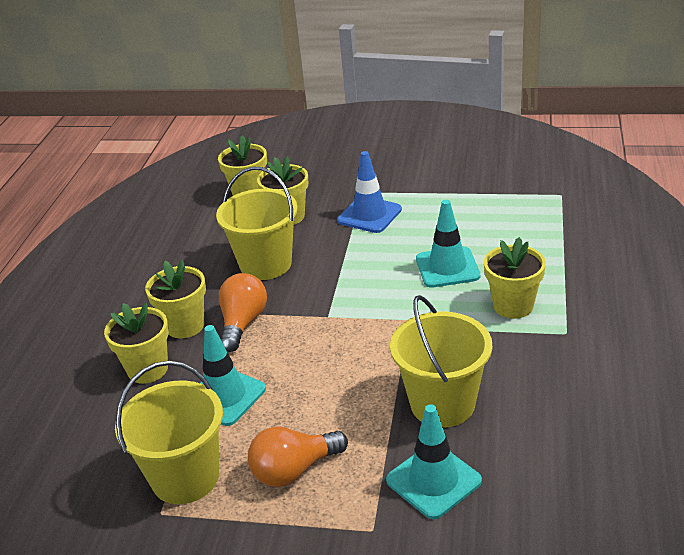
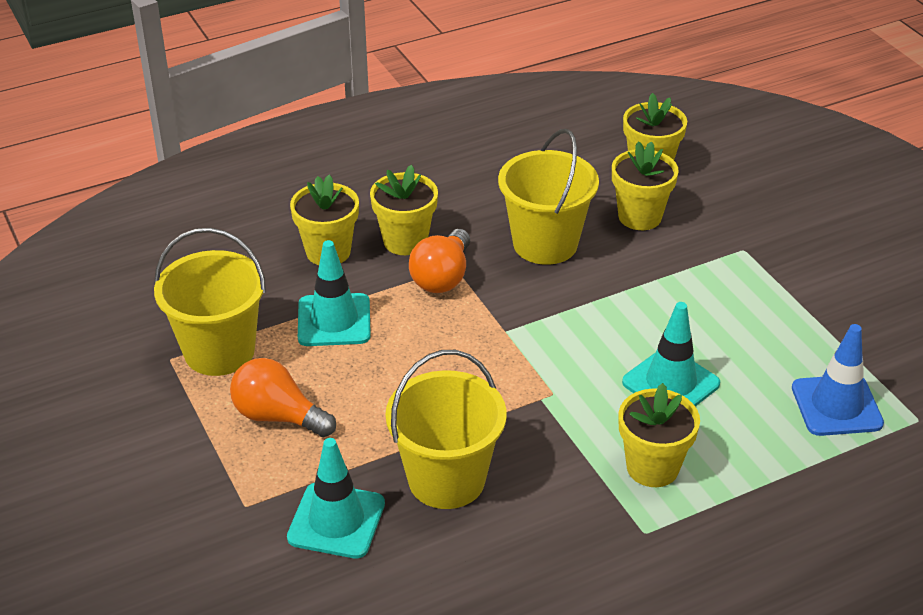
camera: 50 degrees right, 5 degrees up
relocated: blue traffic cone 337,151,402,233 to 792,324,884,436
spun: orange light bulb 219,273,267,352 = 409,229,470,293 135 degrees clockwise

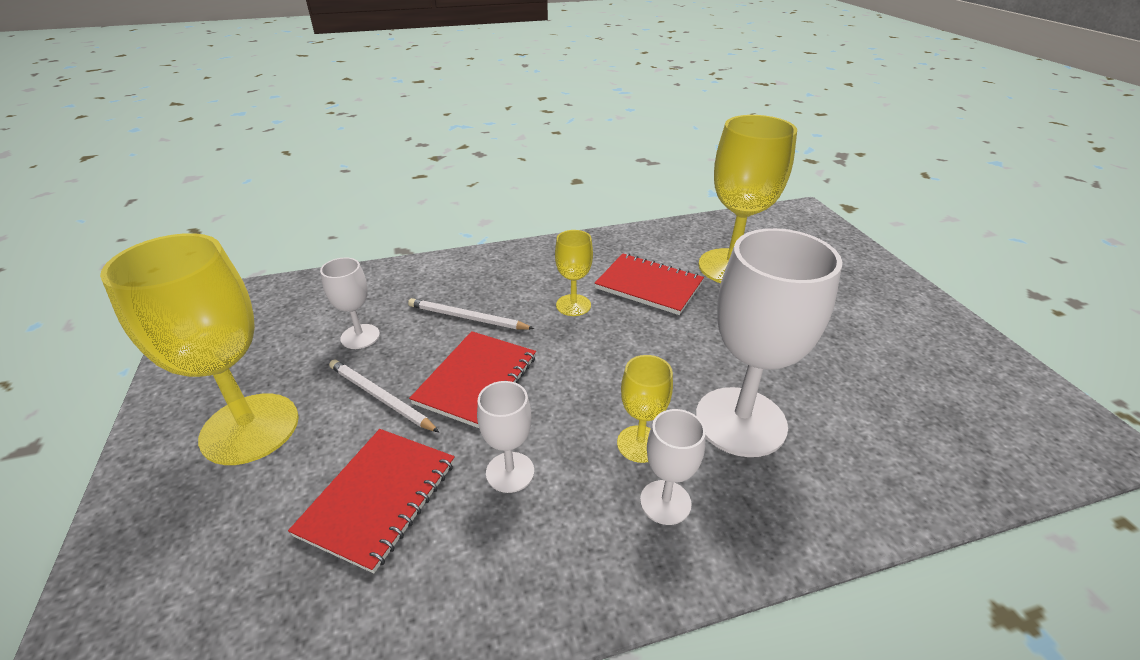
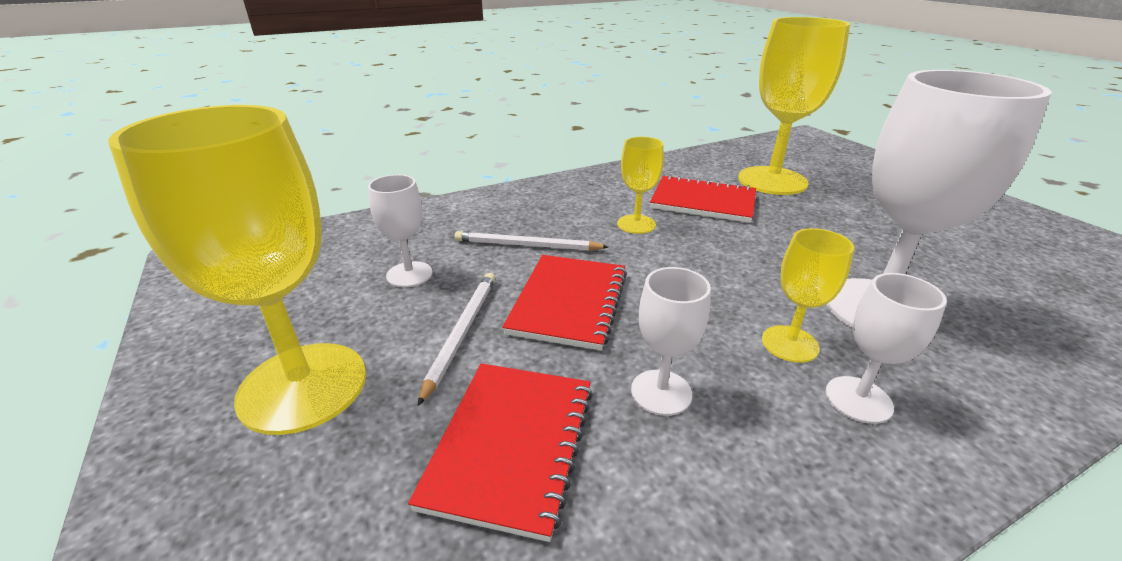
camera: 10 degrees left, 5 degrees down
spun: white pencil 329,359,439,432 = 417,273,495,406 75 degrees clockwise

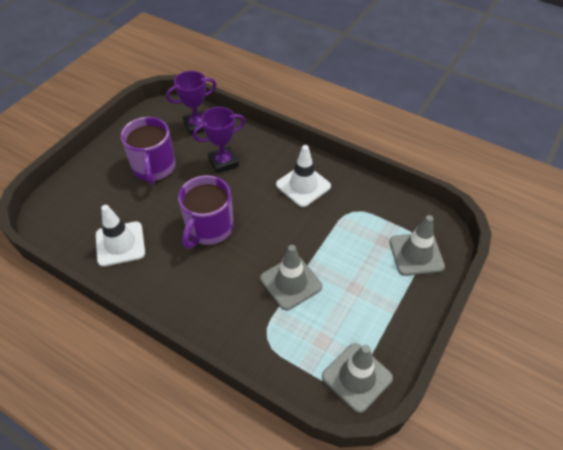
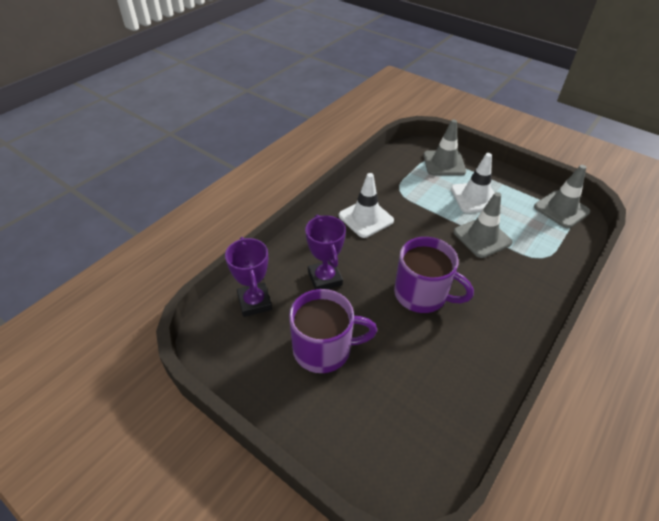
camera: 85 degrees left, 5 degrees down
relocated: white traffic cone 96,205,145,267 to 451,153,501,213

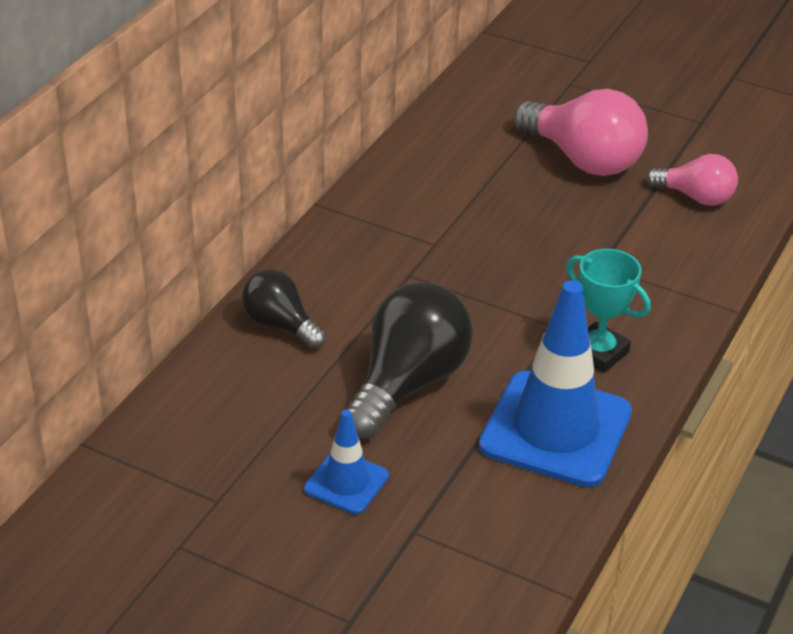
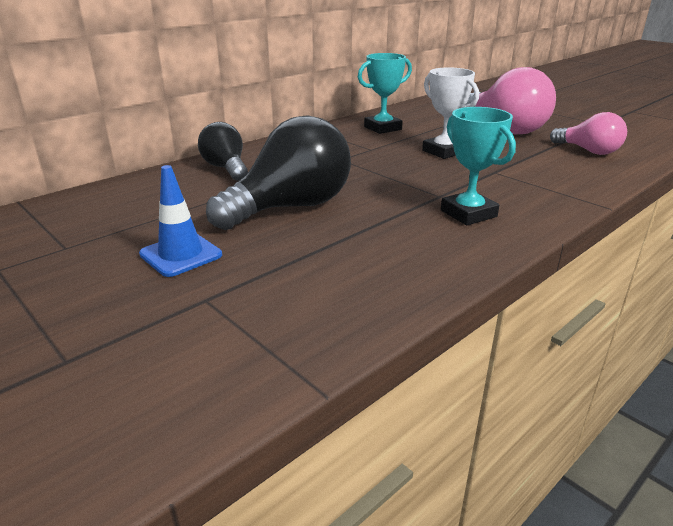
camera: 20 degrees right, 10 degrees down
missing: blue traffic cone 479,280,632,487
appeared: turquoise trophy 358,53,412,134; white trophy 422,67,479,159

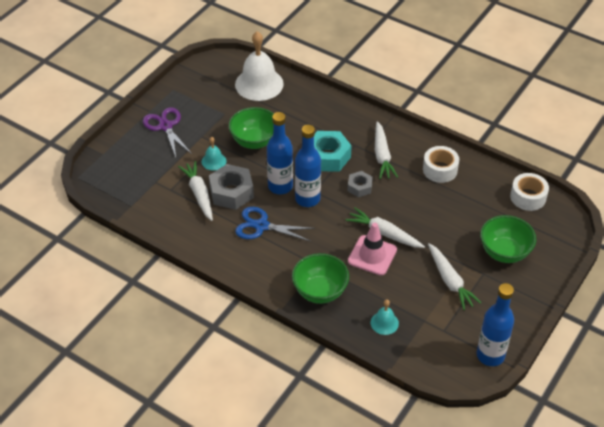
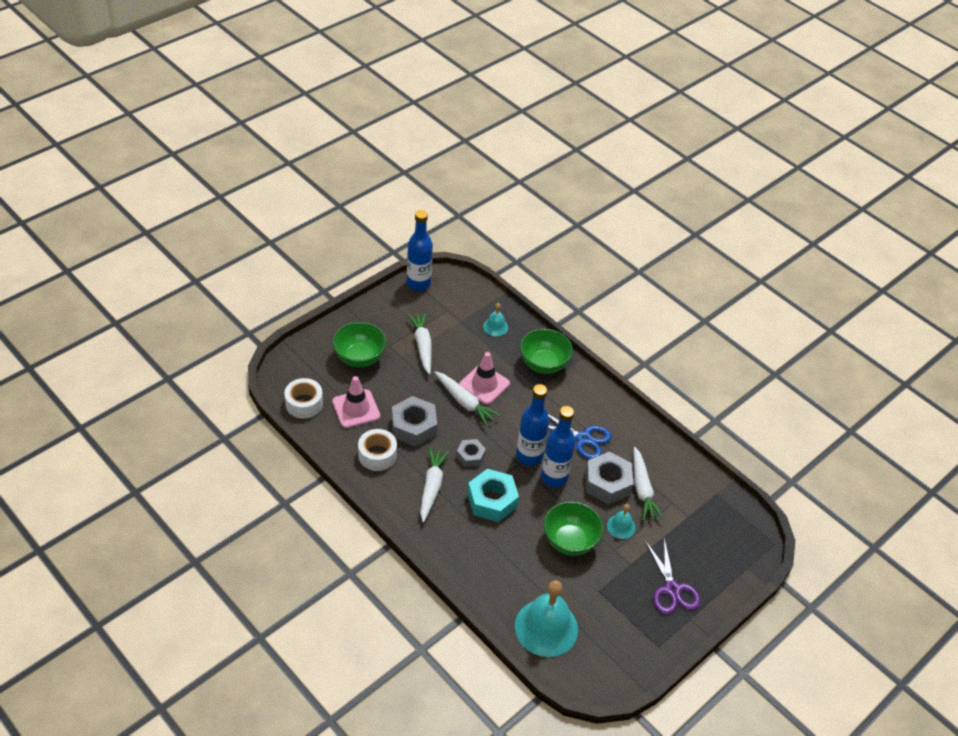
camera: 170 degrees left, 0 degrees up
appeared: pink traffic cone 332,376,380,428; grey nut 392,396,437,447
colour: white bell 235,31,284,101 to turquoise bell 515,580,578,657

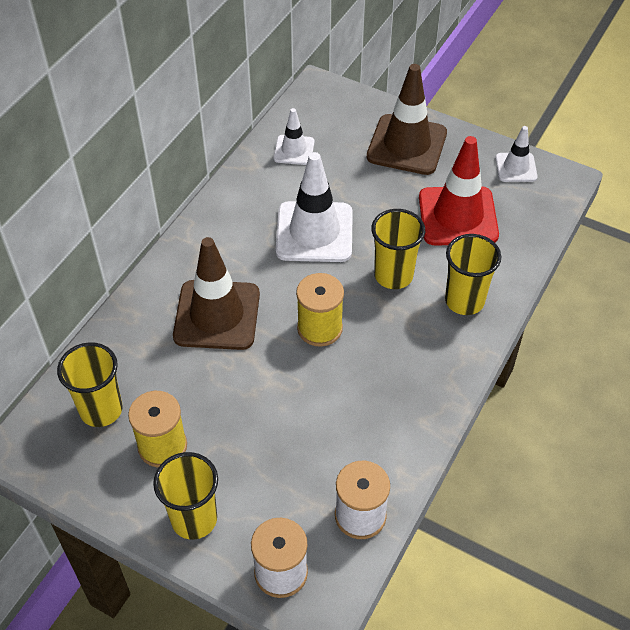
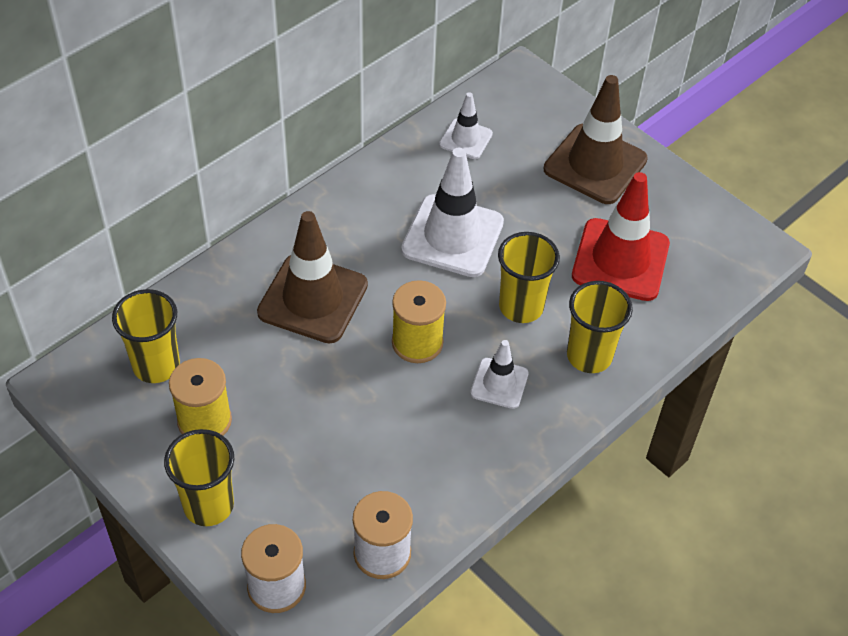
camera: 15 degrees right, 0 degrees up
relocated: white traffic cone 495,126,538,182 to 471,340,529,409

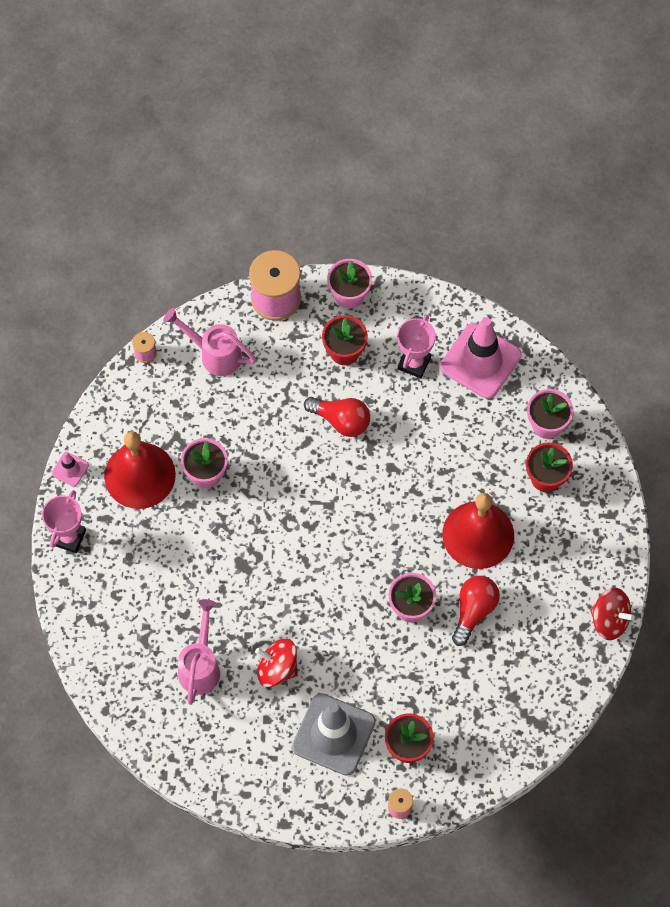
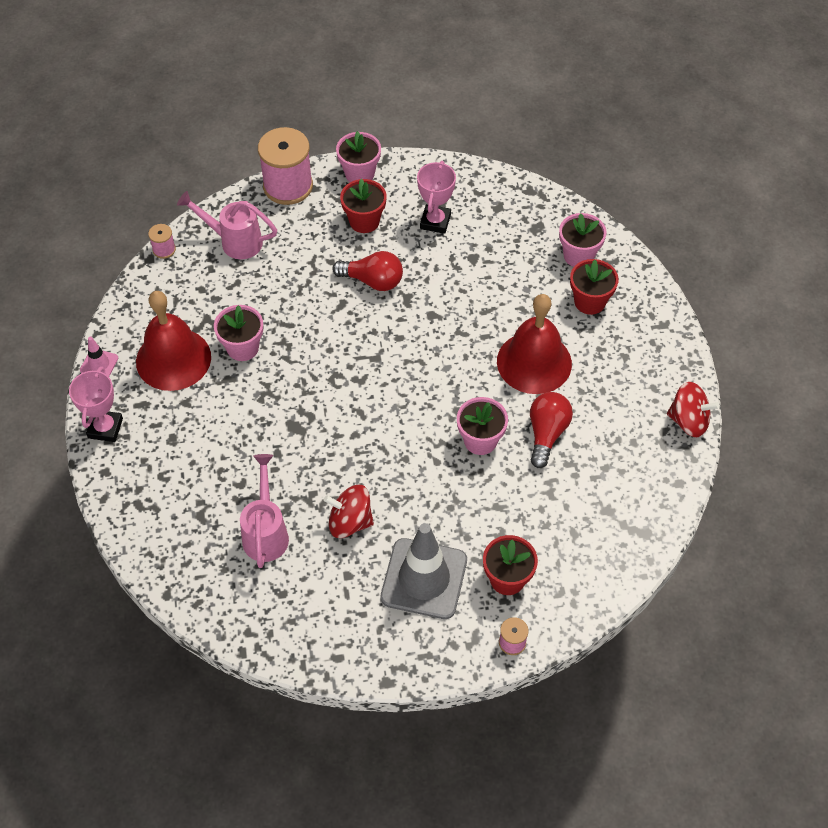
camera: 10 degrees left, 10 degrees down
missing: pink traffic cone 440,317,522,399

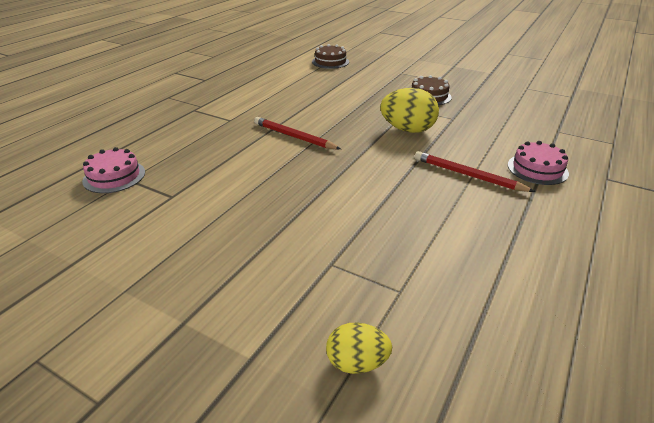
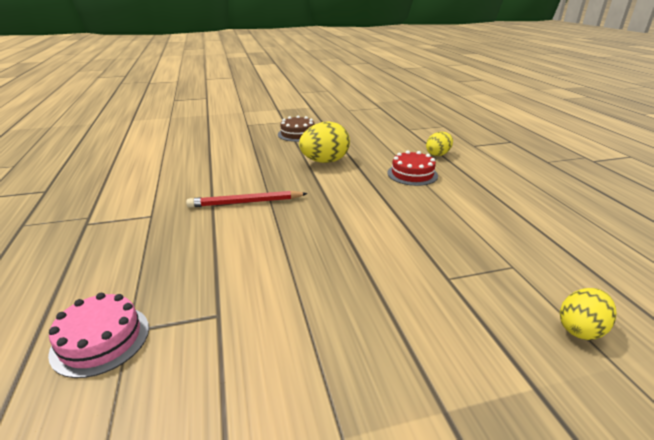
camera: 45 degrees left, 5 degrees down
missing: brown cake 312,44,349,69
exchanged: pink cake 508,141,569,185 to yellow egg 426,132,453,156; red pencil 415,151,536,192 to red cake 387,151,438,186

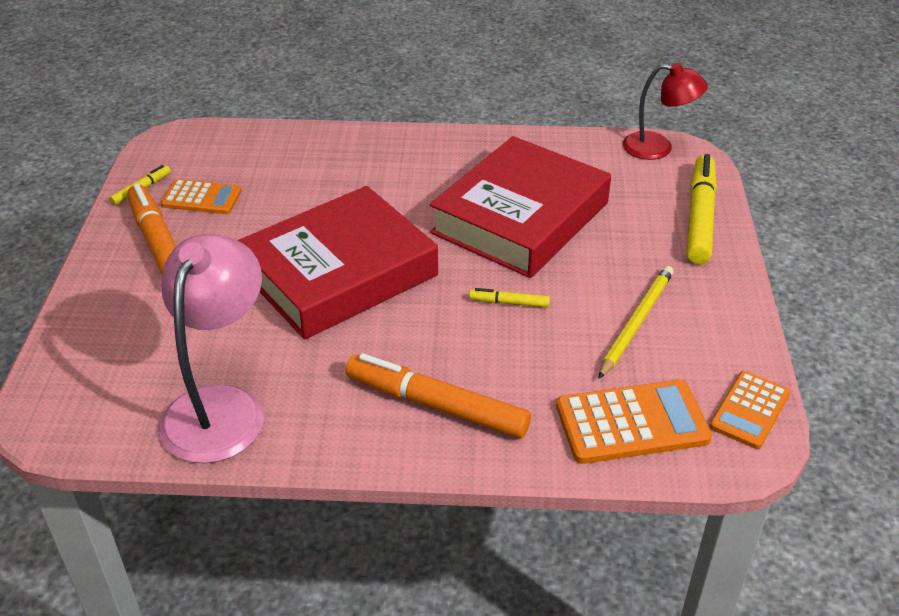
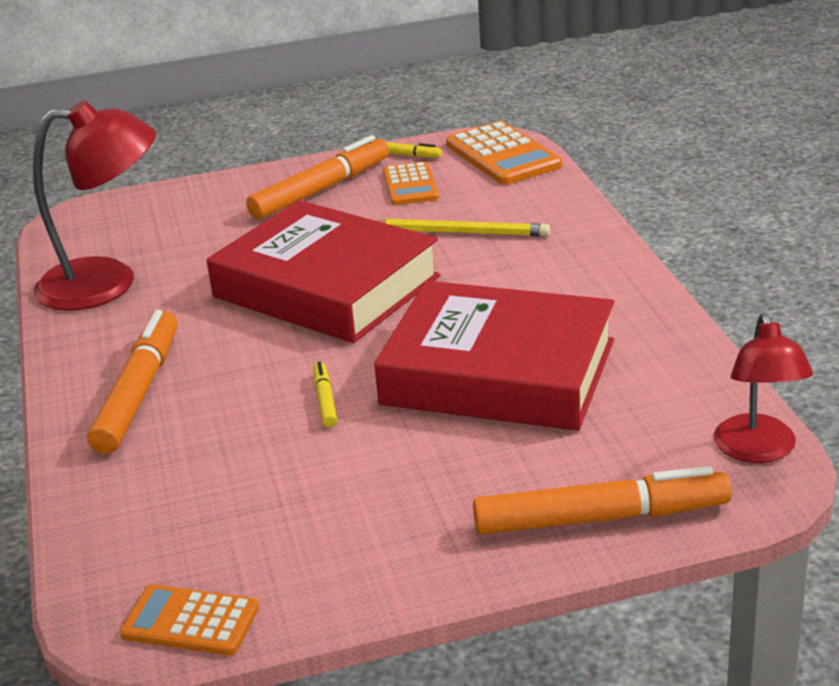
camera: 75 degrees right, 10 degrees down
relocated: yellow pencil 598,266,674,379 to 375,218,550,236; orange calculator 556,380,712,464 to 446,121,562,185
colour: yellow marker 687,154,717,264 to orange marker 473,466,732,535; pink lamp 159,234,264,464 to red lamp 33,100,156,311

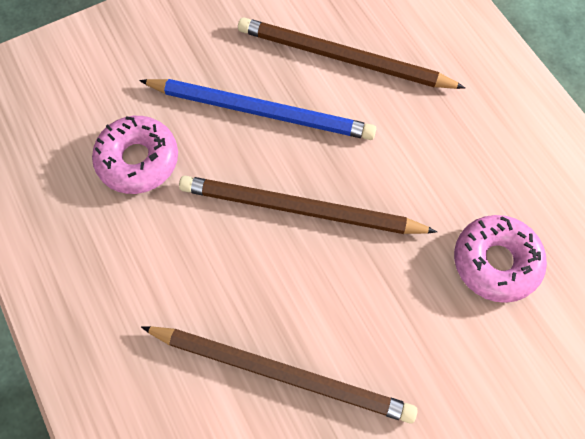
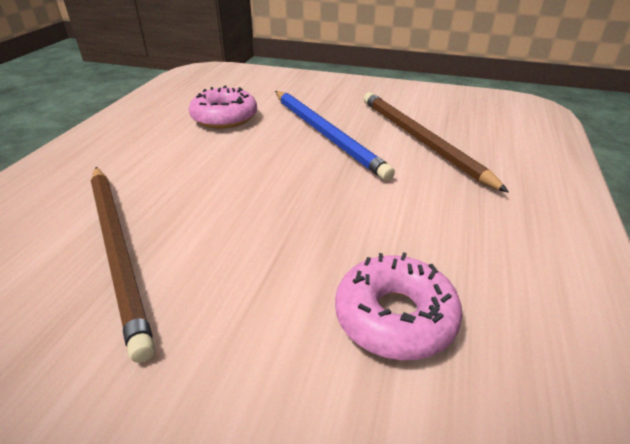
camera: 45 degrees right, 30 degrees down
missing: brown pencil 179,176,437,234

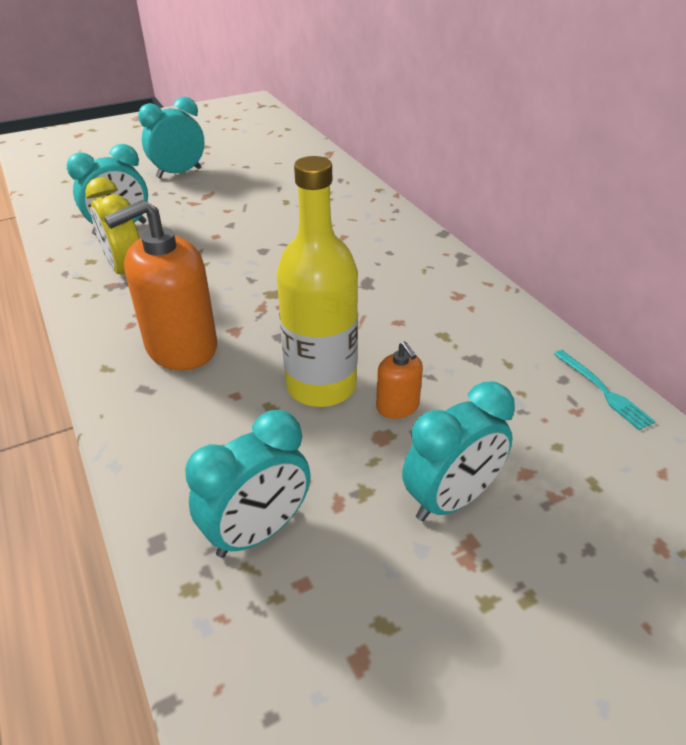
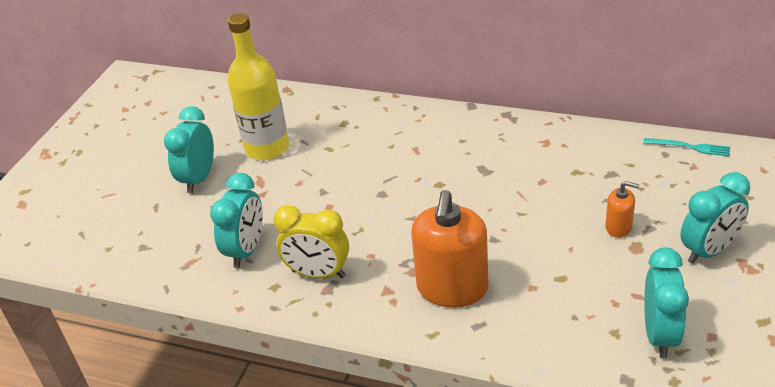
camera: 40 degrees left, 0 degrees up
relocated: yellow bottle 276,156,358,407 to 227,13,289,160
spun: turquoise clock 402,382,515,521 = 680,172,750,264 45 degrees clockwise

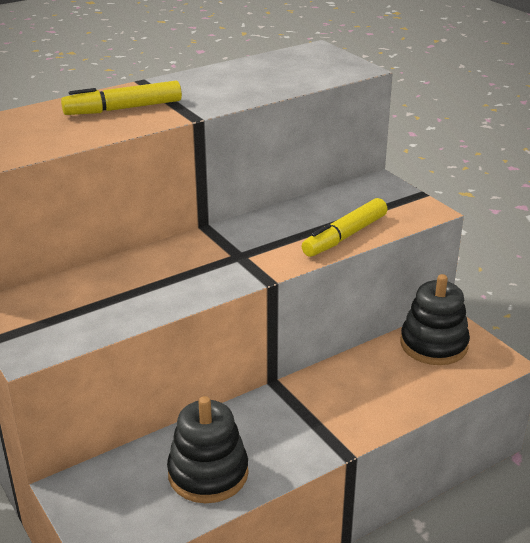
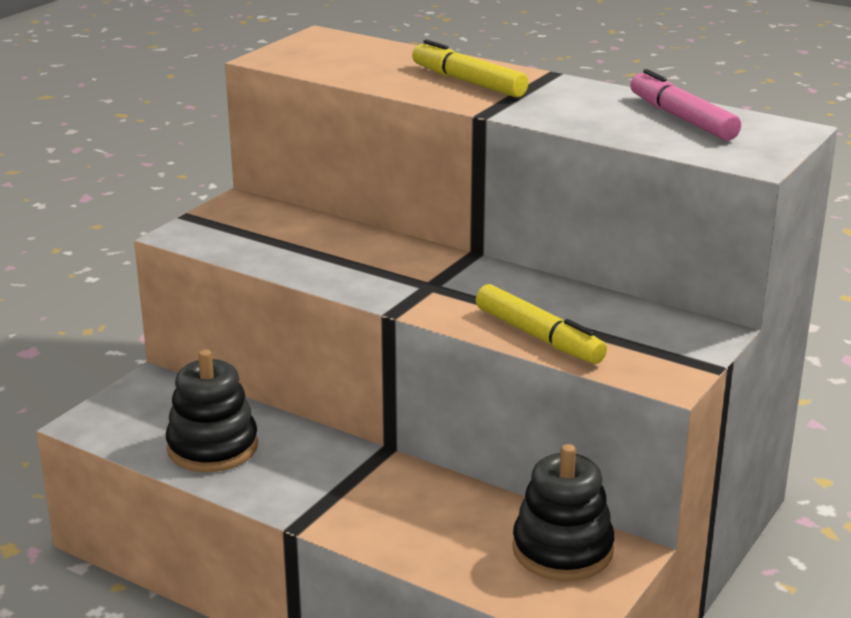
camera: 65 degrees right, 5 degrees down
appeared: pink marker 630,69,741,141
spun: yellow marker 302,198,388,257 = 476,284,607,364 150 degrees counterclockwise

